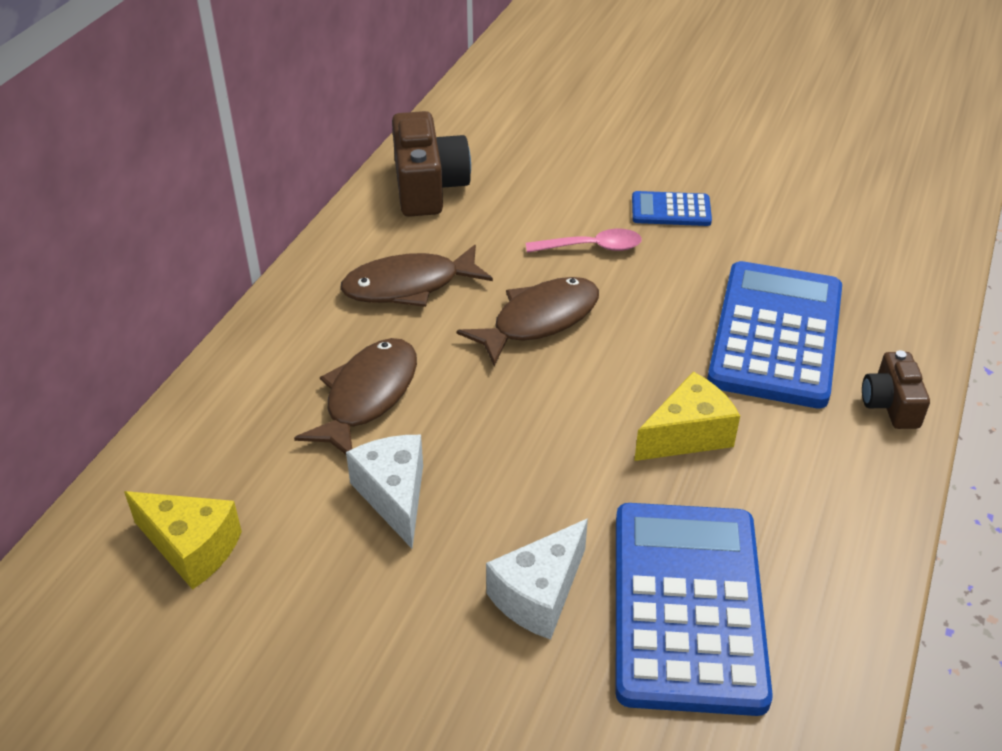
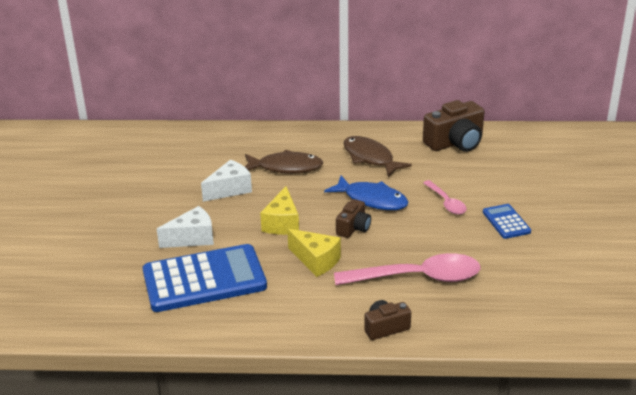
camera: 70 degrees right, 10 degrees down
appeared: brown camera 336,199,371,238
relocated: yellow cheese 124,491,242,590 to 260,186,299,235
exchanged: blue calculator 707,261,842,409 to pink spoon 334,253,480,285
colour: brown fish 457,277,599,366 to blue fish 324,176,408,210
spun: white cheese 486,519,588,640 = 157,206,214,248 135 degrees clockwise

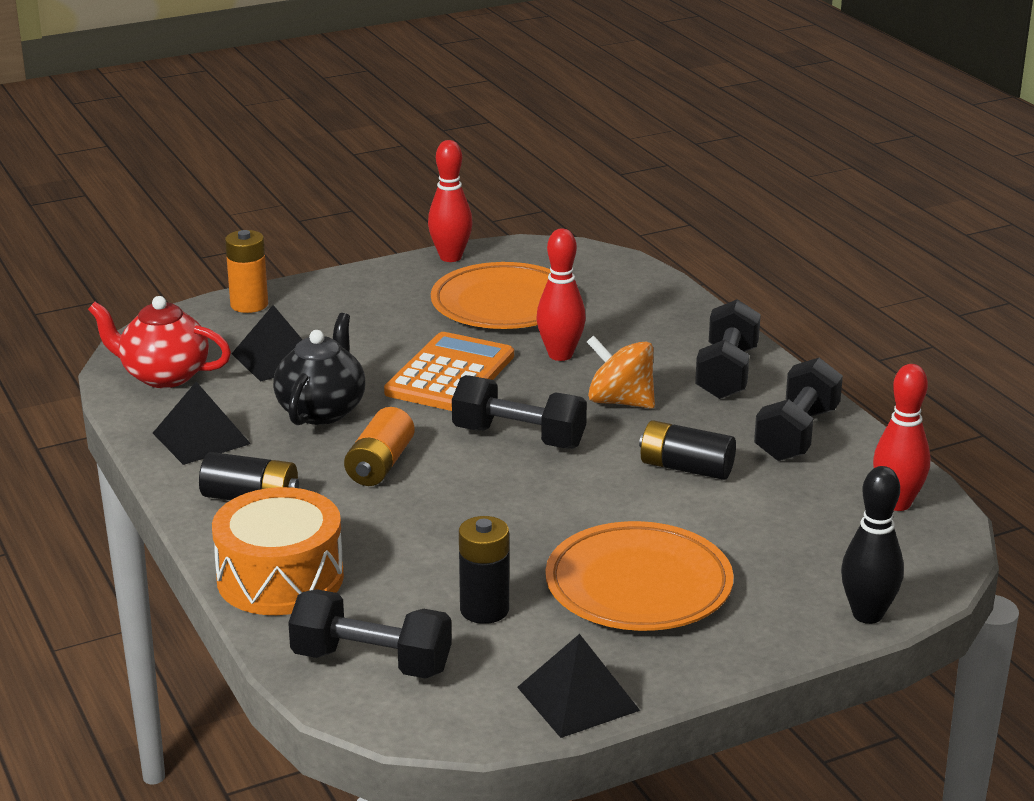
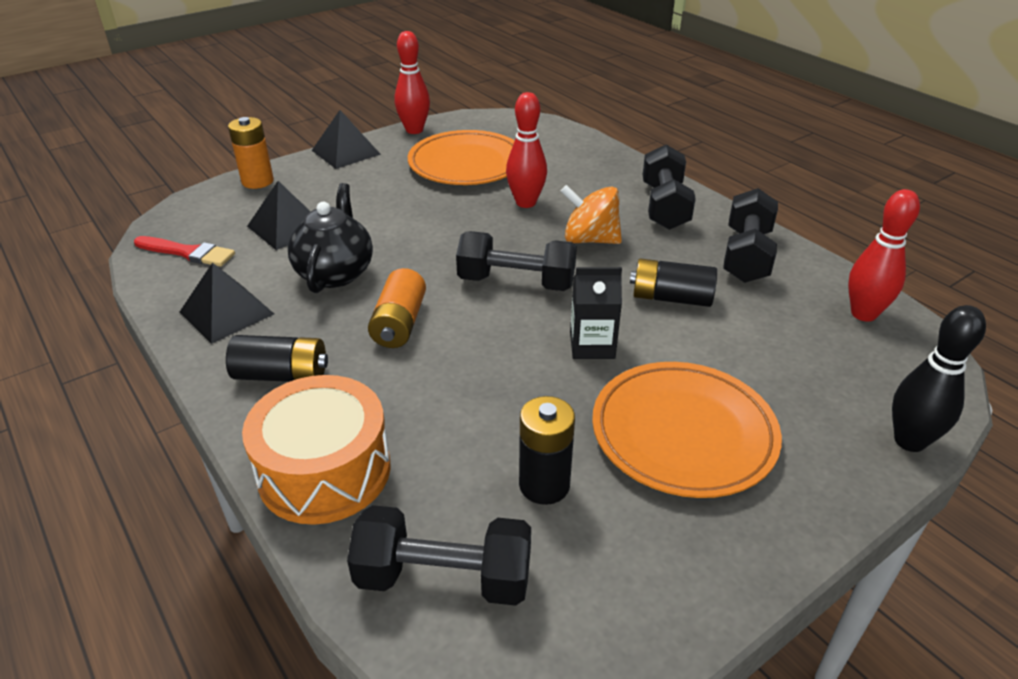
camera: 10 degrees left, 10 degrees up
missing: orange calculator 384,332,514,411
appeared: black carton 570,267,622,359
relocated: black pyramid 517,634,640,738 to 312,110,381,169
exchanged: red teapot 88,296,231,388 to red brush 134,236,235,267

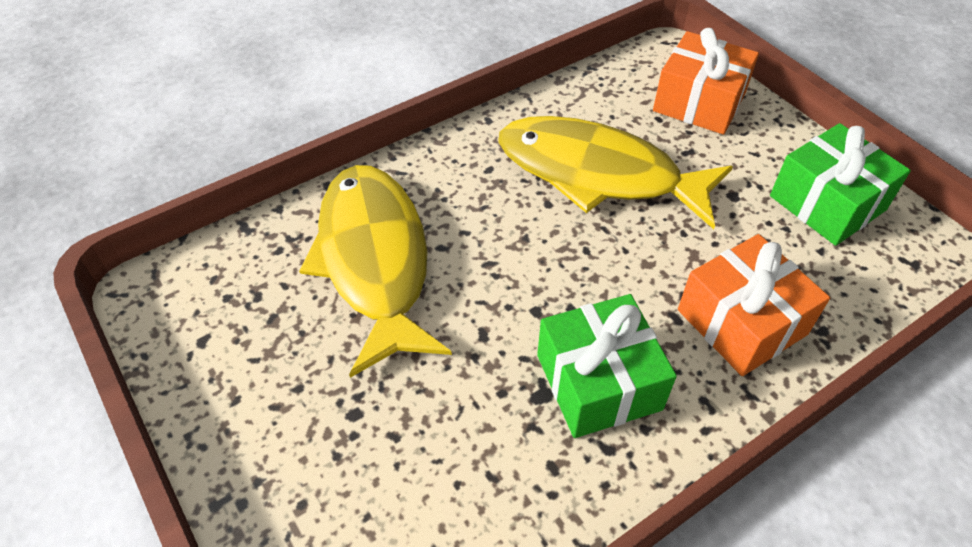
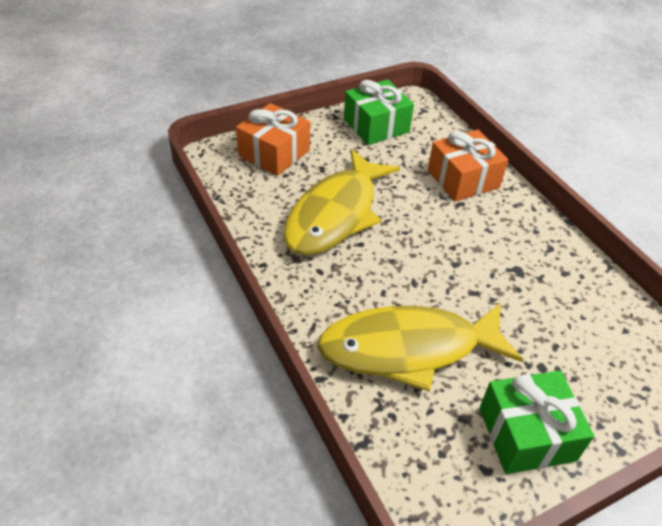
camera: 85 degrees left, 5 degrees down
relocated: green gift 537,294,677,438 to 479,370,594,474

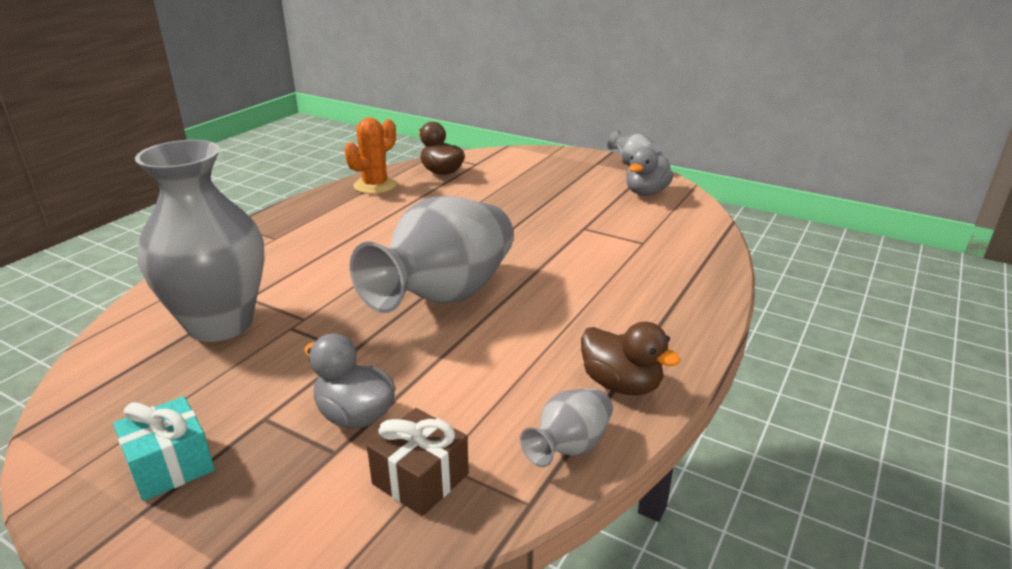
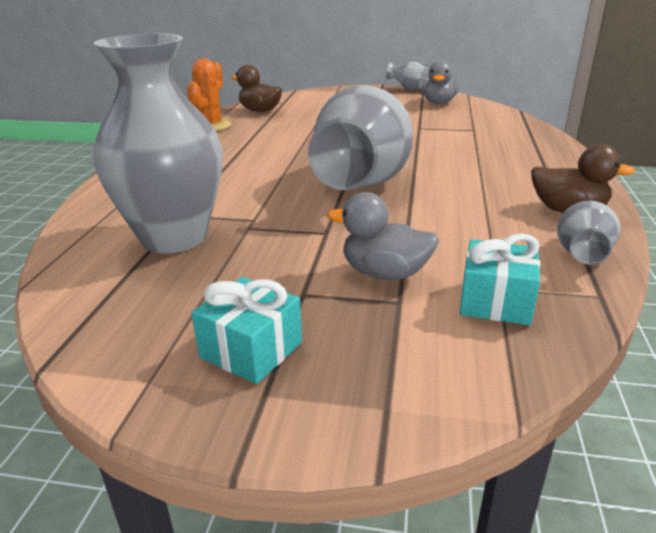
camera: 20 degrees left, 0 degrees up
colour: brown gift 367,408,469,516 to turquoise gift 460,234,540,325

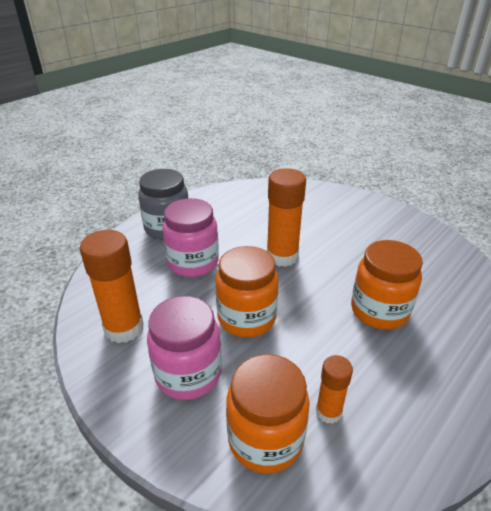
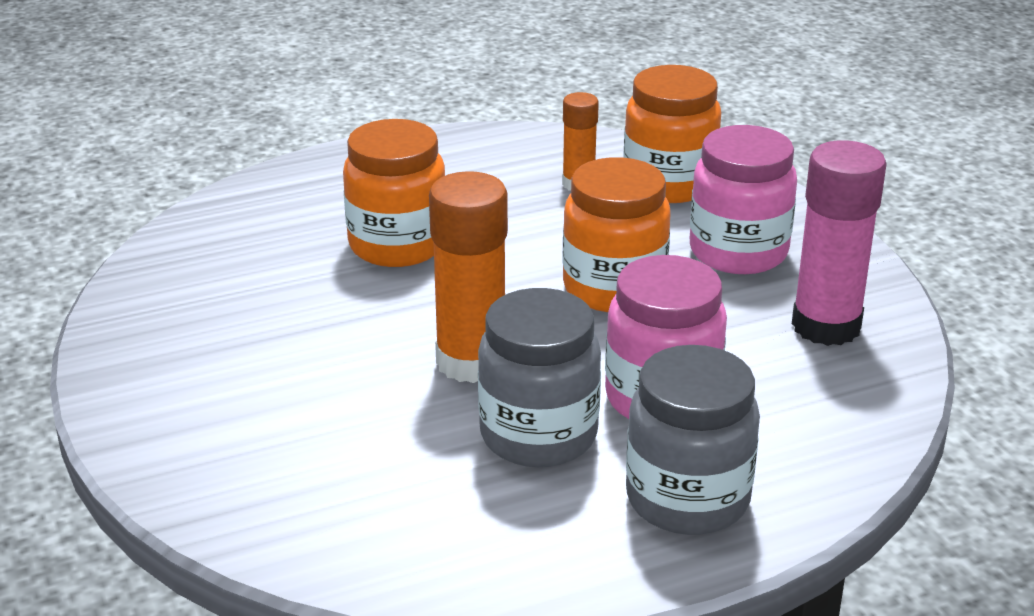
camera: 155 degrees left, 5 degrees down
appeared: grey jar 478,288,601,467
colour: orange glue stick 80,230,144,343 to pink glue stick 792,140,887,346

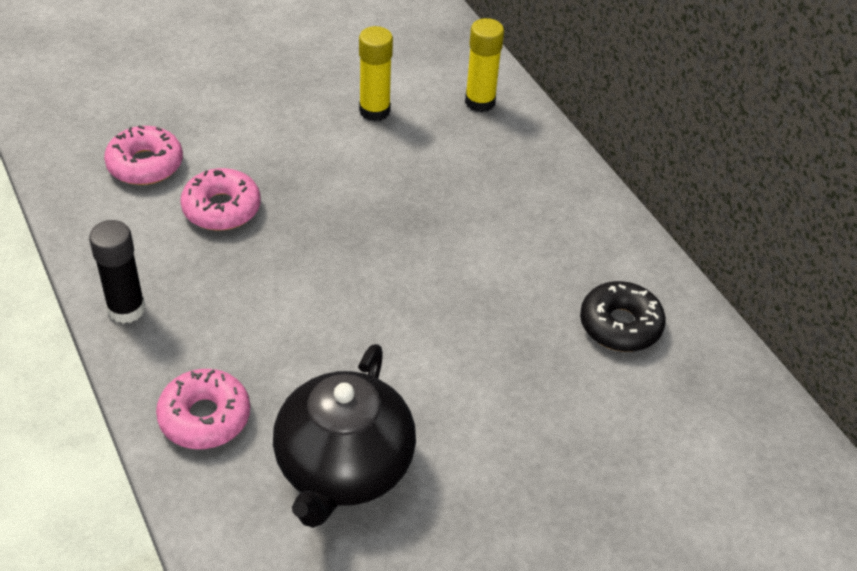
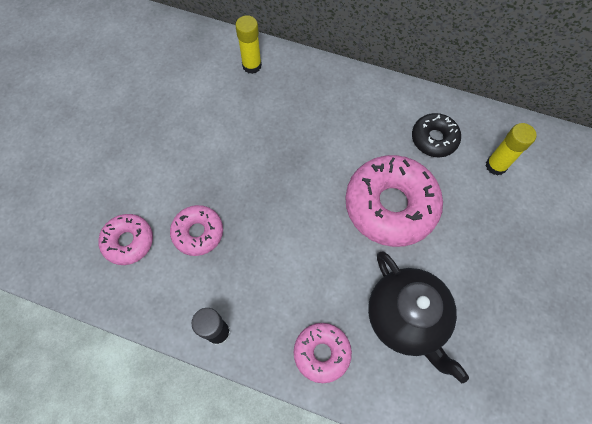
camera: 40 degrees left, 20 degrees up
appeared: pink donut 345,155,443,247
relocated: yellow glue stick 359,26,393,122 to 486,123,537,176

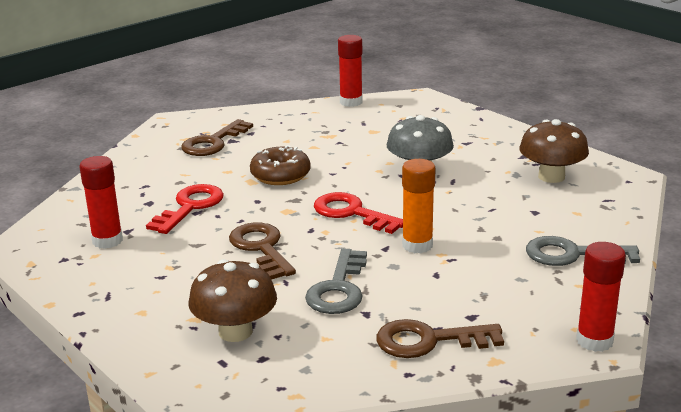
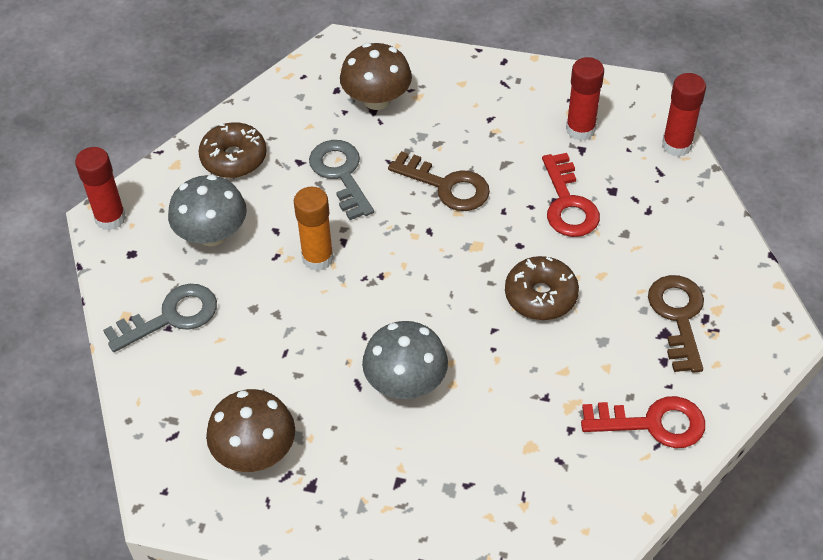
camera: 145 degrees right, 25 degrees up
appeared: grey mushroom 168,175,247,246
relocated: red glue stick 338,35,362,107 to 662,73,706,157; red key 314,192,403,234 to 581,396,705,448
exchanged: brown key 376,319,504,358 to brown donut 199,122,267,178

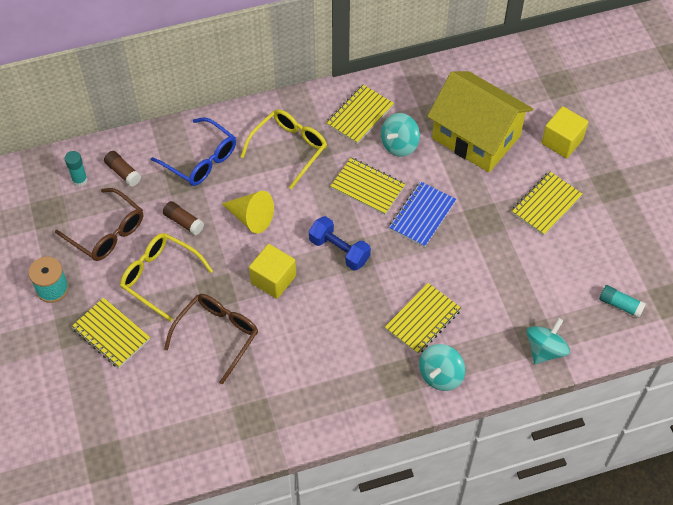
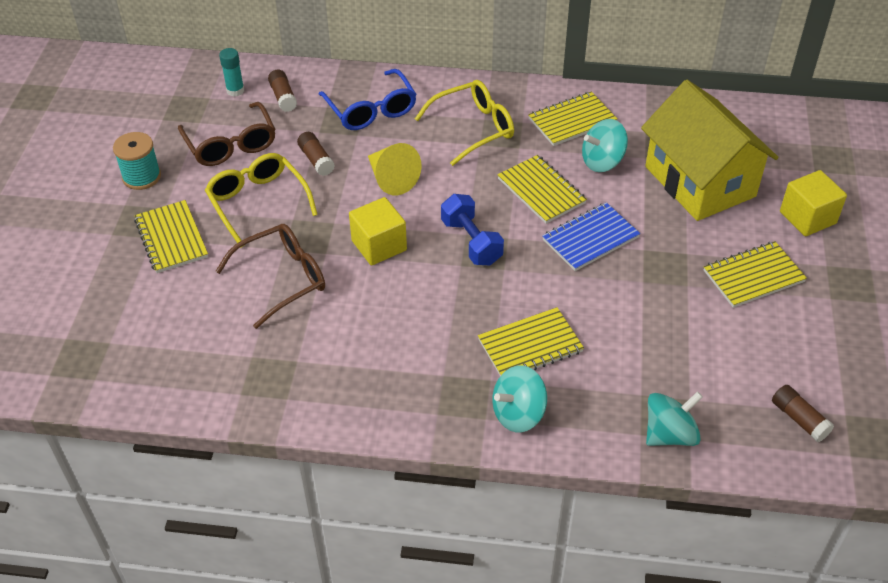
camera: 25 degrees right, 10 degrees down
colour: turquoise glue stick 599,285,646,318 to brown glue stick 772,385,834,442

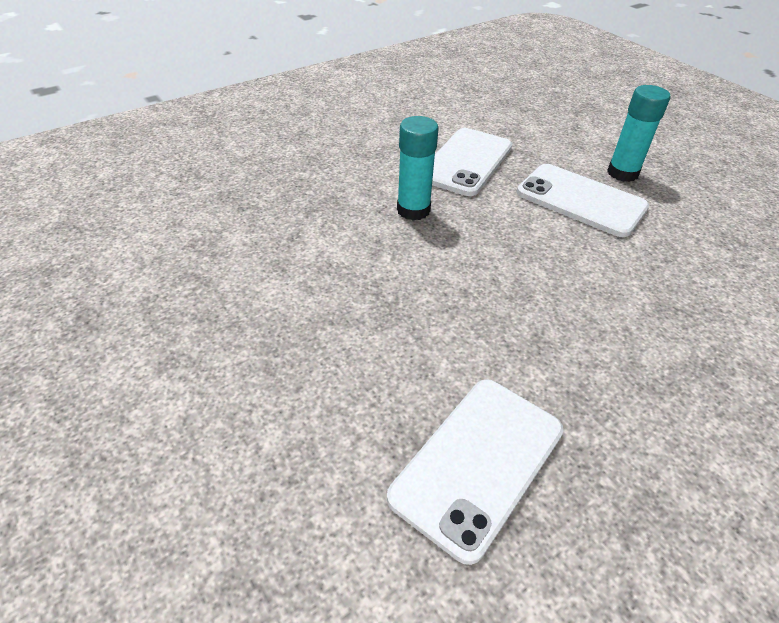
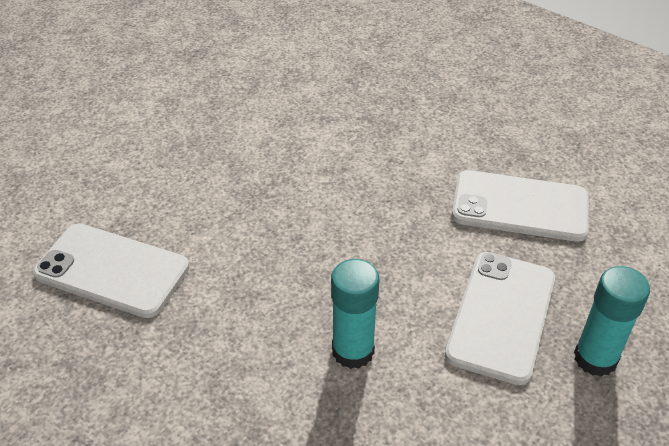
camera: 75 degrees right, 0 degrees up
relocated: turquoise glue stick 397,116,439,221 to 331,259,379,369

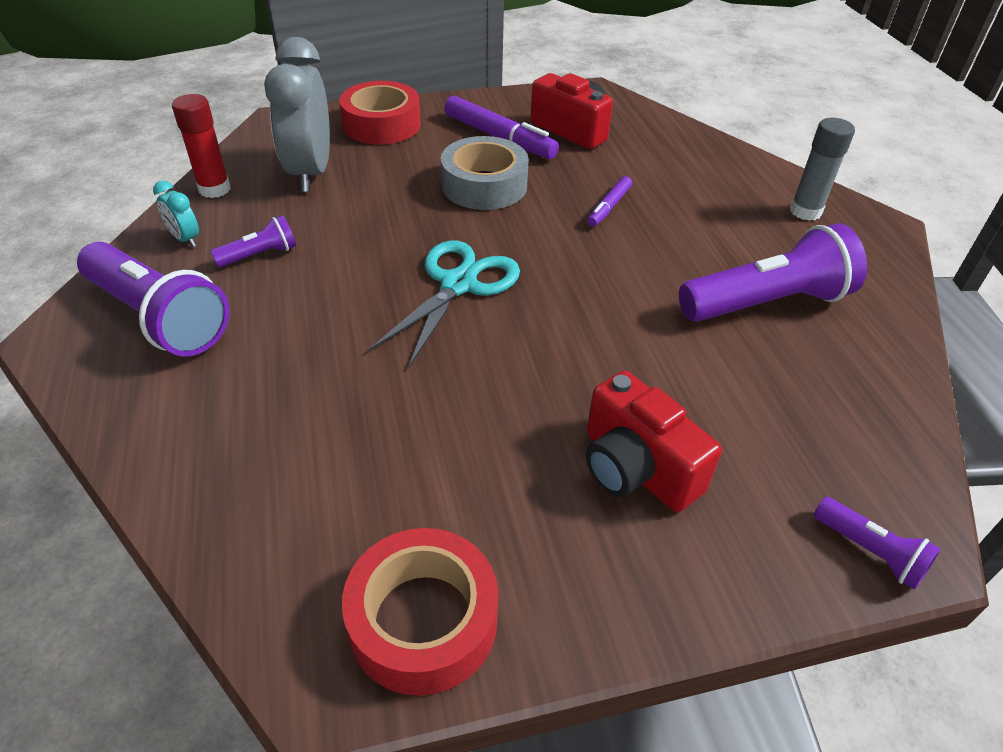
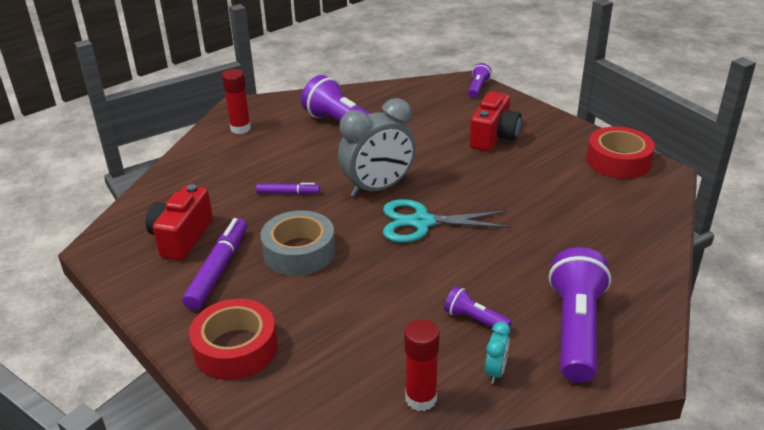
camera: 115 degrees left, 10 degrees down
relocated: grey clock 264,37,330,192 to 338,98,416,197
colour: grey glue stick 790,118,855,221 to red glue stick 222,69,251,134

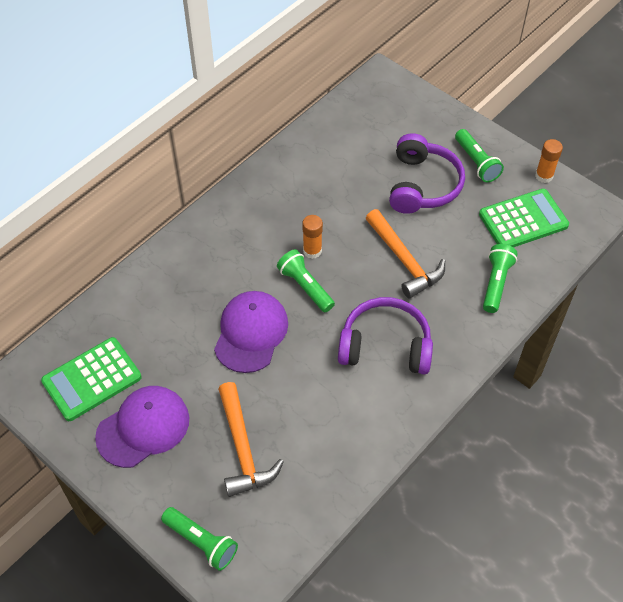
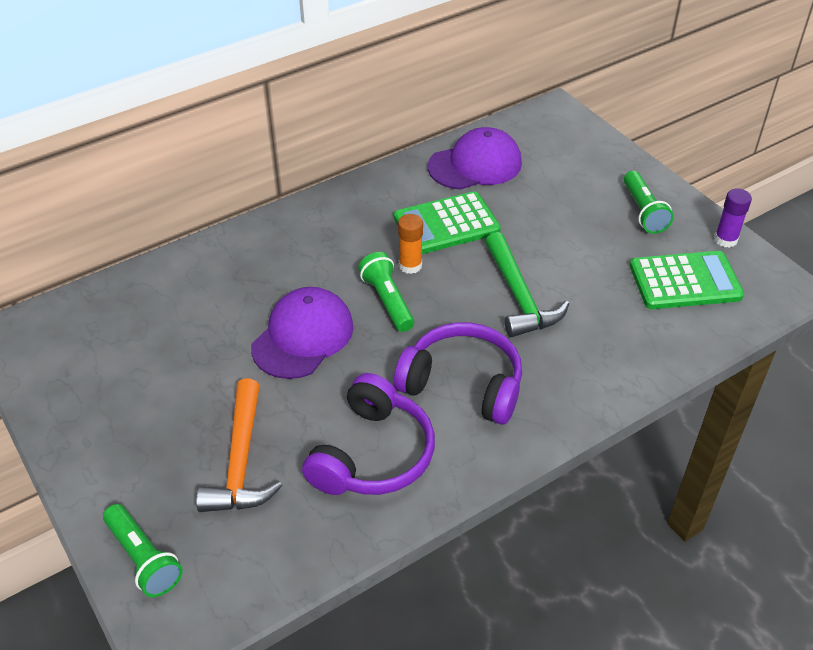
camera: 15 degrees right, 10 degrees down
missing: green flashlight 483,244,518,313
relocated: purple headphones 389,133,465,214 to 302,373,435,495; green calculator 41,337,142,421 to 394,191,501,254; purple cap 95,386,189,468 to 428,127,522,190
colour: orange glue stick 535,139,563,183 to purple glue stick 714,188,752,248; orange hammer 366,209,445,298 to green hammer 485,232,569,337

